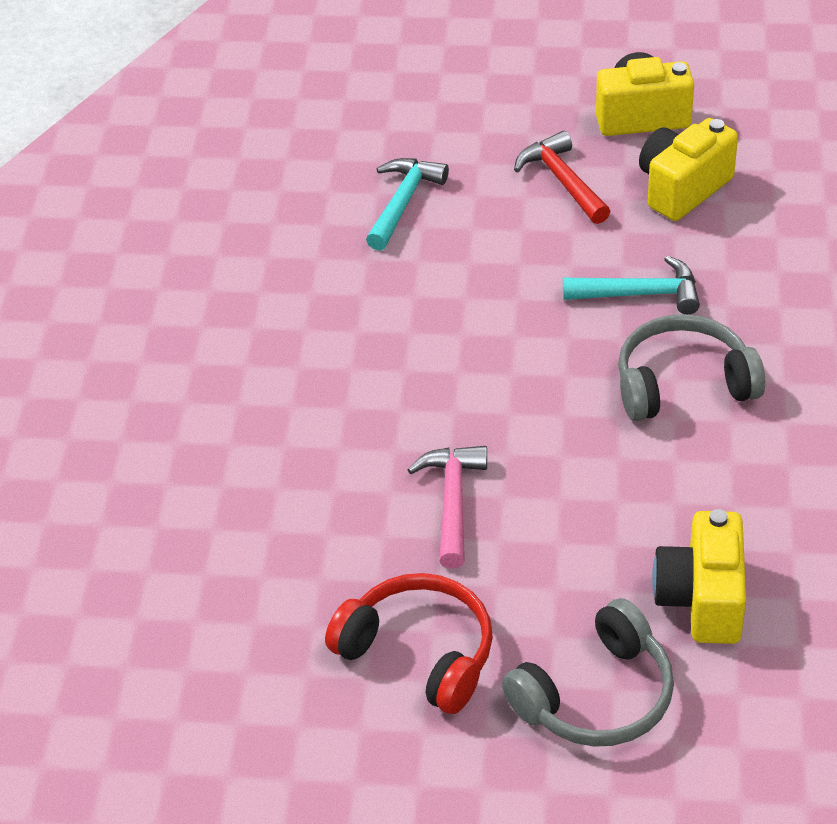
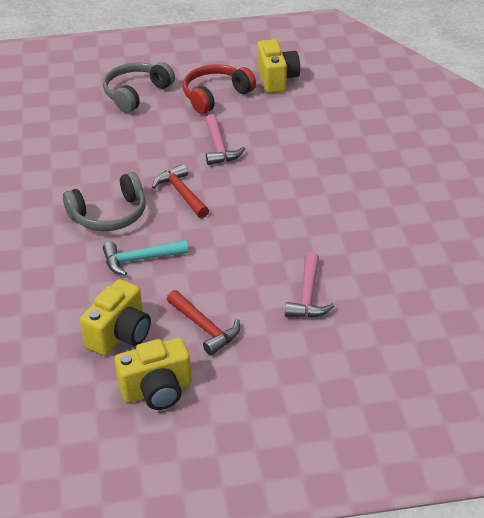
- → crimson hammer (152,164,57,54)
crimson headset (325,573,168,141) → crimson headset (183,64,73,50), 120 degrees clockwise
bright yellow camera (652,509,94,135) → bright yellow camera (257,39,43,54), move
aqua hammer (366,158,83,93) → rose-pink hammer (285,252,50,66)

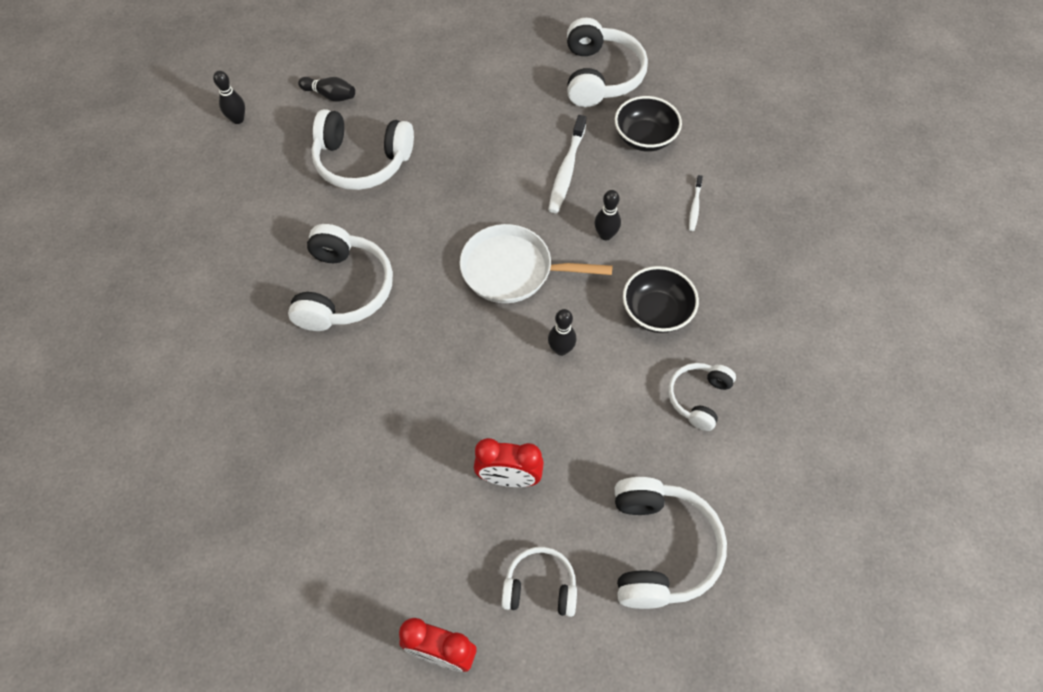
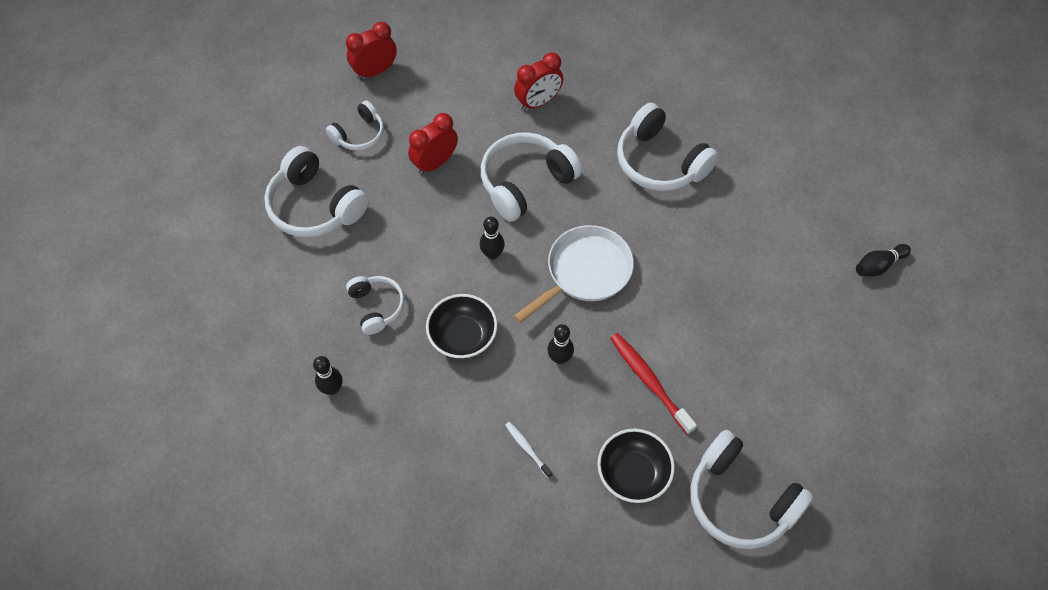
black bowling pin (213,71,32,53) → black bowling pin (313,356,29,39), move
pure white headset (312,109,102,81) → pure white headset (481,132,101,90), move
- → crimson bedside clock (514,52,49,59)
pure white tooth brush (548,115,38,98) → crimson tooth brush (610,333,87,102)

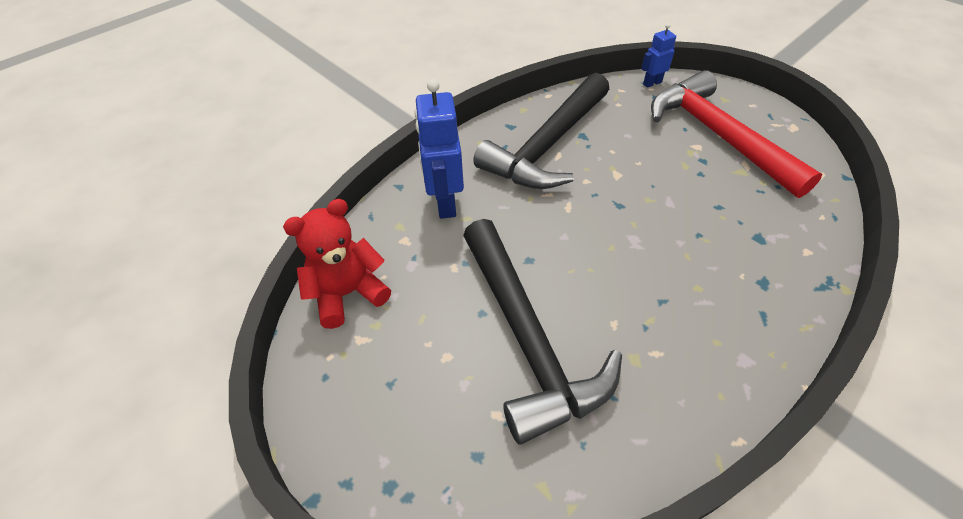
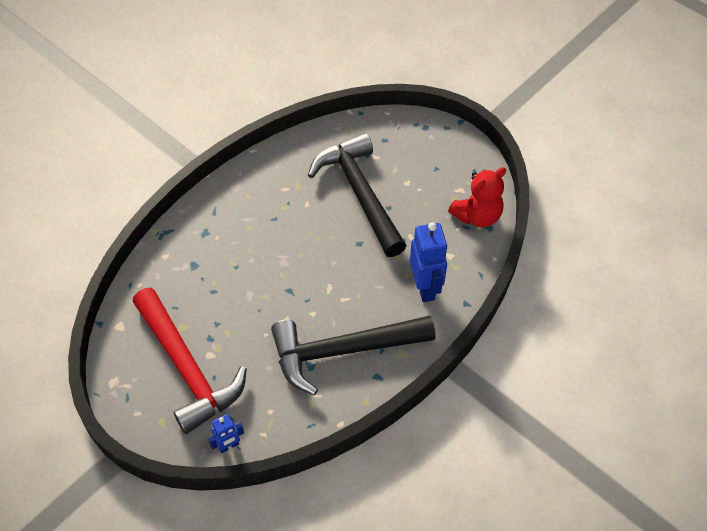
black hammer (473,73,136,116) → black hammer (271,316,164,79), 135 degrees counterclockwise

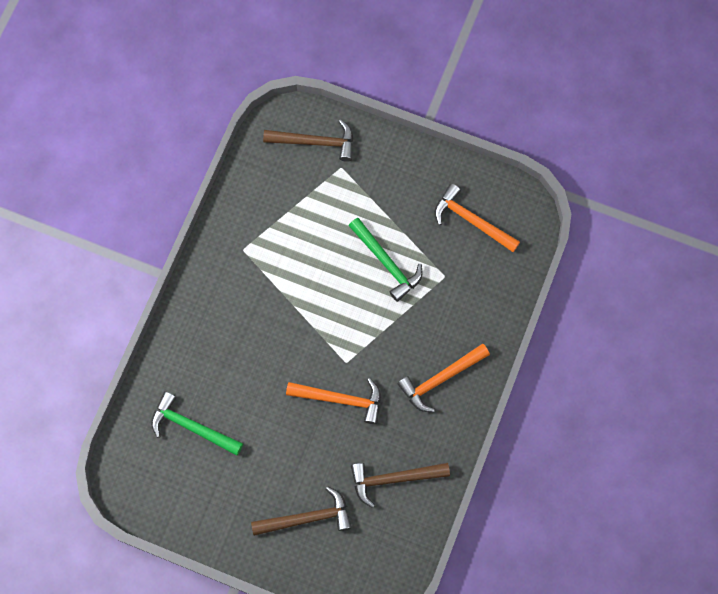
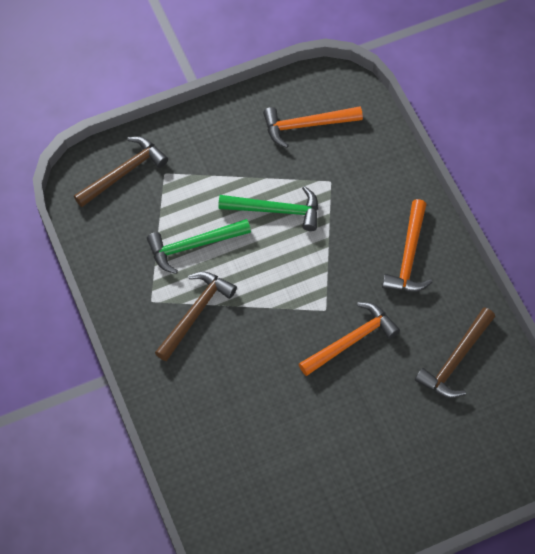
leaf-green hammer (151,391,92,65) → leaf-green hammer (147,219,104,55), move
brown hammer (251,486,101,50) → brown hammer (155,272,82,89), move

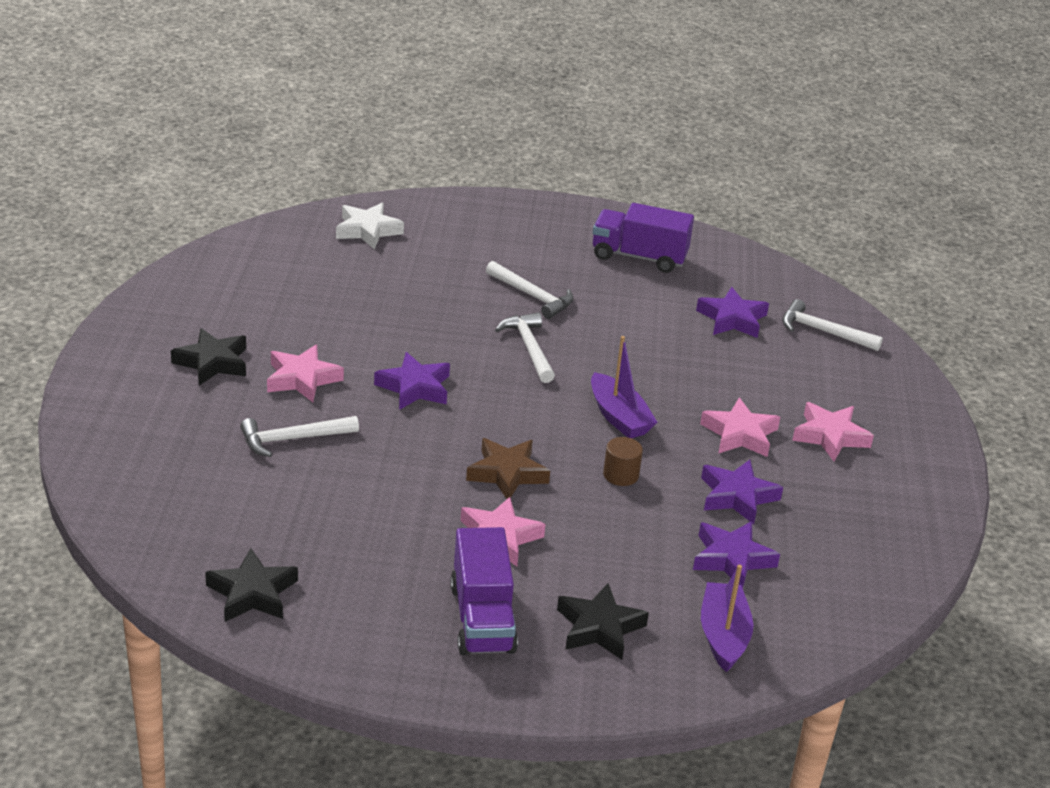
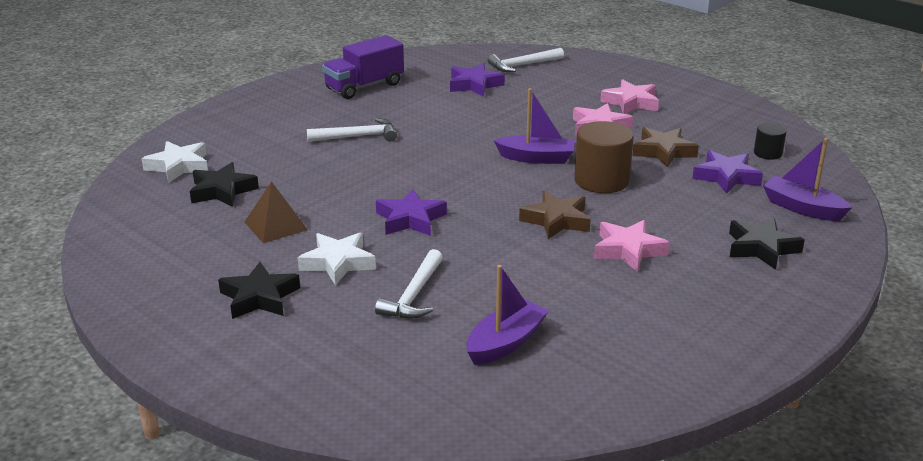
black five-pointed star (205,548,93,74) → black five-pointed star (190,162,69,45), move
- → brown solid pyramid (245,181,63,62)
rose-pink five-pointed star (267,345,77,57) → pure white five-pointed star (298,233,78,53)
- → purple boat (467,265,81,100)
brown cylinder (603,437,40,49) → brown cylinder (574,121,60,72), x1.86
purple five-pointed star (701,460,82,64) → brown five-pointed star (633,127,66,41)
- → black cylinder (754,123,33,37)
purple truck (450,527,68,128) → -
pure white hammer (495,312,60,71) → -

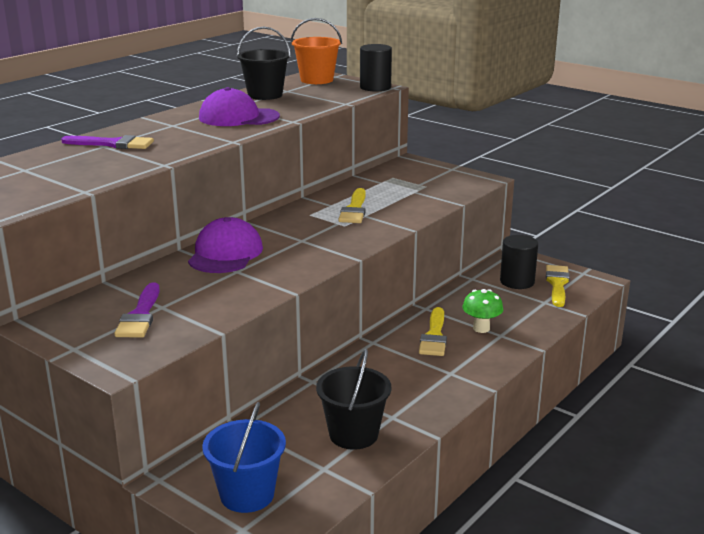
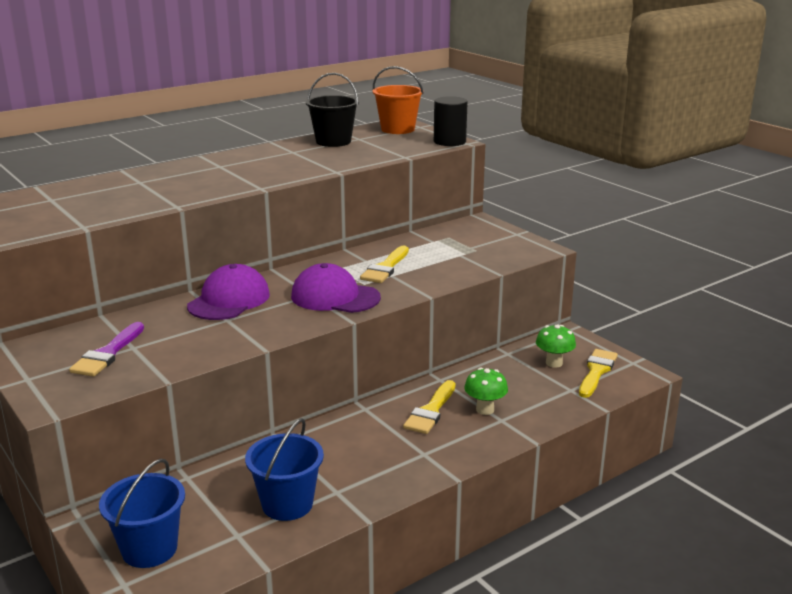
black sand bucket (316,349,76,101) → blue sand bucket (245,418,79,103)
purple cap (199,87,81,39) → purple cap (291,263,90,50), move
black cylinder (500,235,38,54) → leaf-green toadstool (536,325,40,43)
purple brush (61,135,93,14) → -

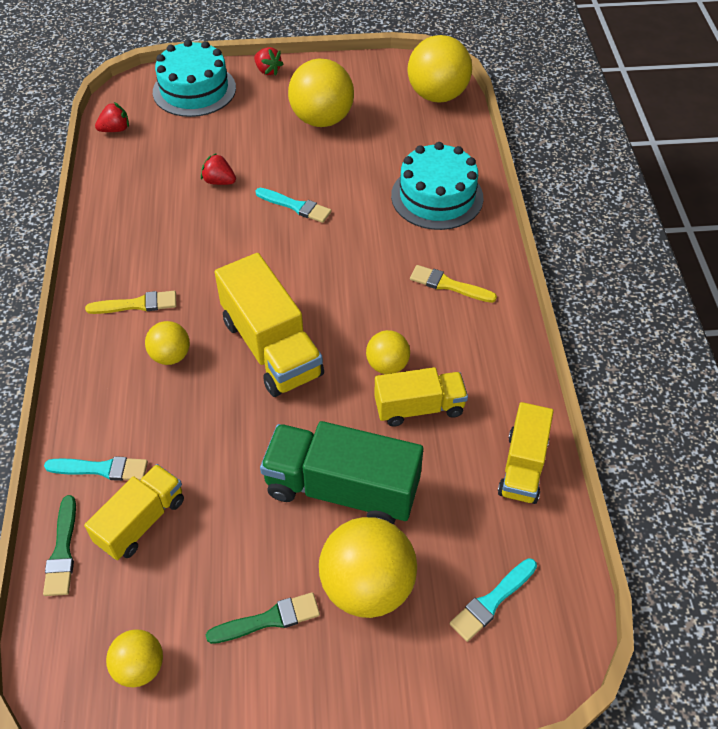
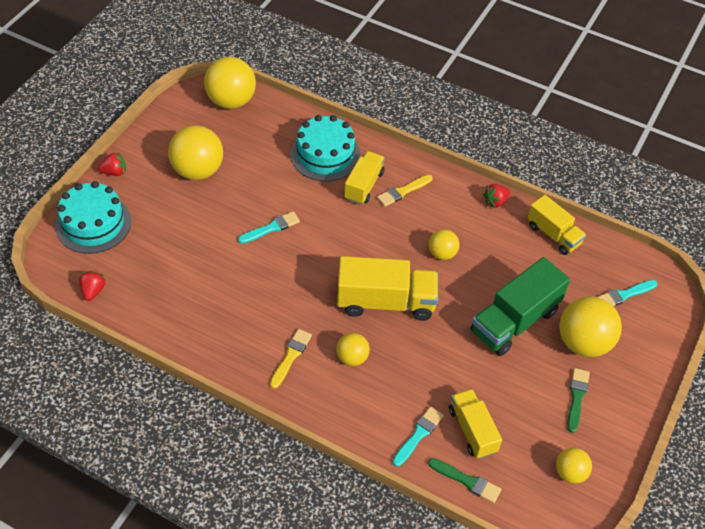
bright yellow truck (374,367,94,59) → bright yellow truck (344,151,41,54), move
crimson toy strawberry (201,153,35,32) → crimson toy strawberry (483,184,27,25), move
aqua brush (450,558,87,84) → aqua brush (598,280,59,26), 75 degrees clockwise

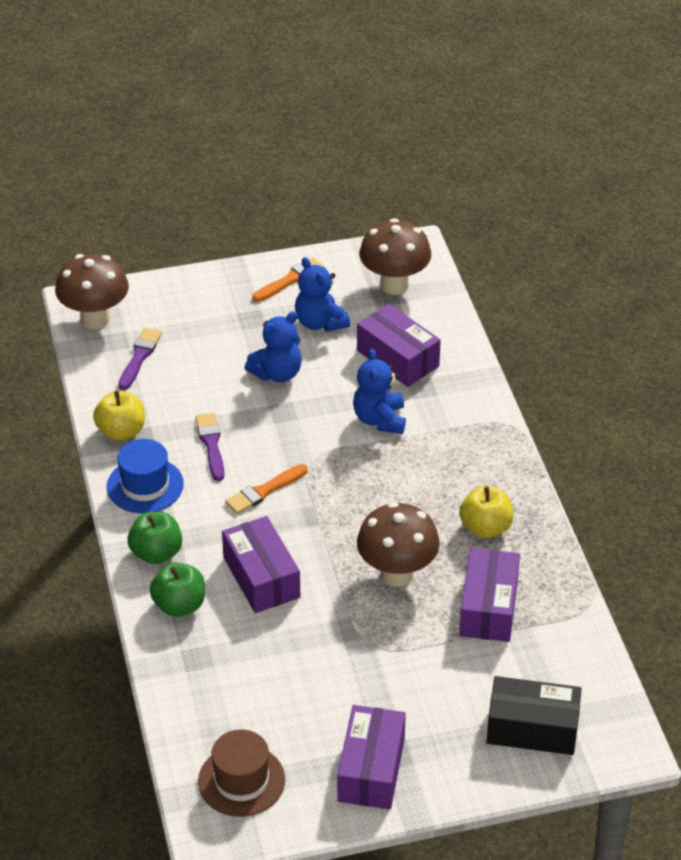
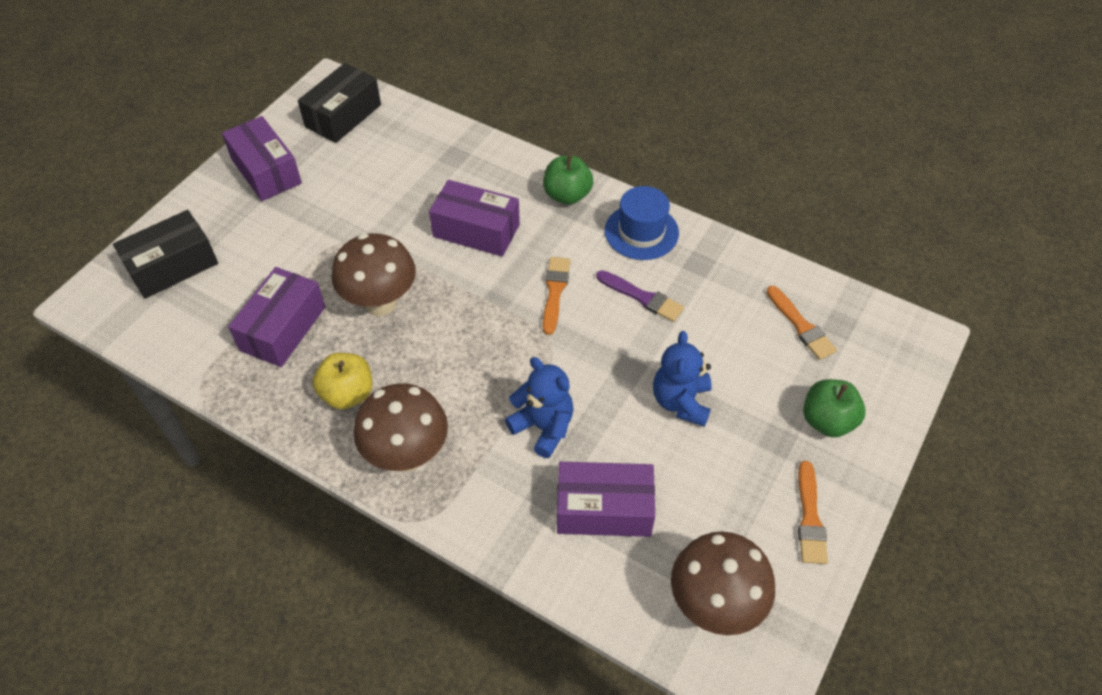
purple box (459,548,61,94) → purple box (228,267,97,100), 60 degrees clockwise
brown hat (198,729,87,88) → black box (298,63,83,80)
brown toadstool (55,254,74,75) → brown toadstool (354,383,94,89), move
purple brush (119,328,43,62) → orange brush (766,286,71,74)
leaf-green toy apple (150,562,55,55) → leaf-green toy apple (803,379,62,58), move
bright yellow toy apple (93,391,52,50) → -
blue stuffed bear (295,257,55,75) → -

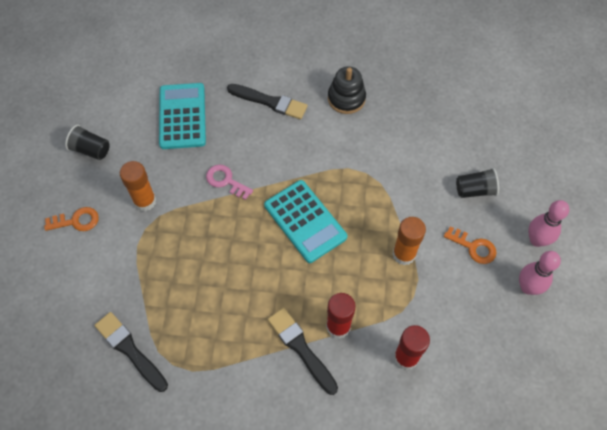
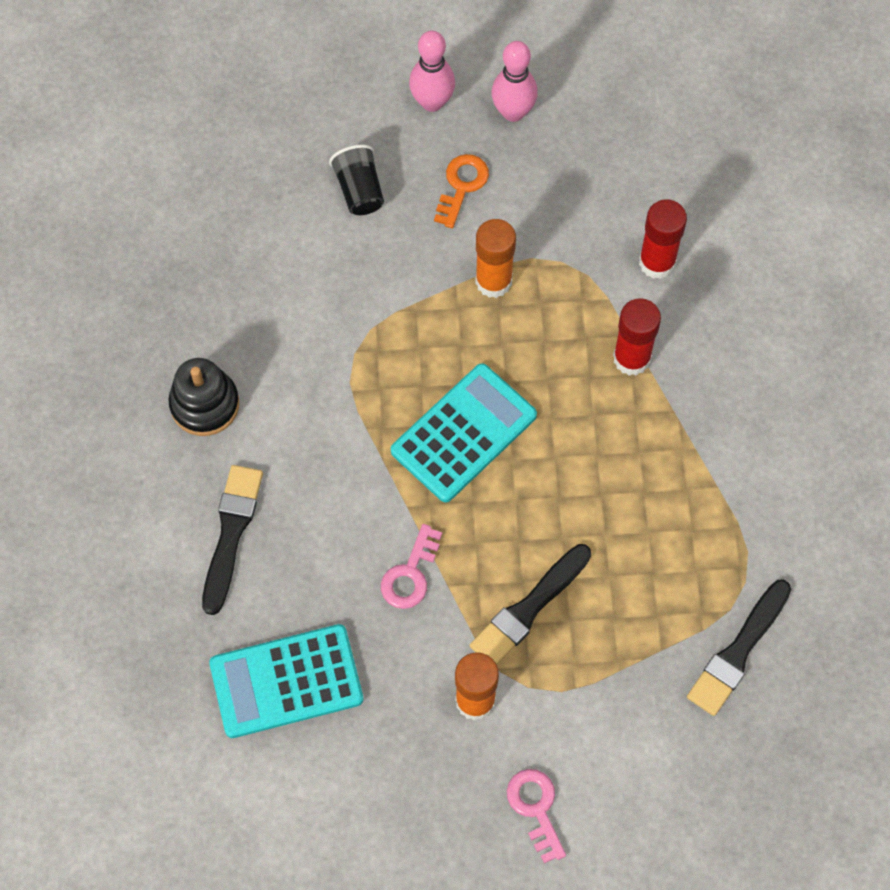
black brush (268,308,70,87) → black brush (470,544,121,120), move
orange door key (44,207,55,24) → rose-pink door key (507,769,59,94)
black beaker (65,125,45,35) → -

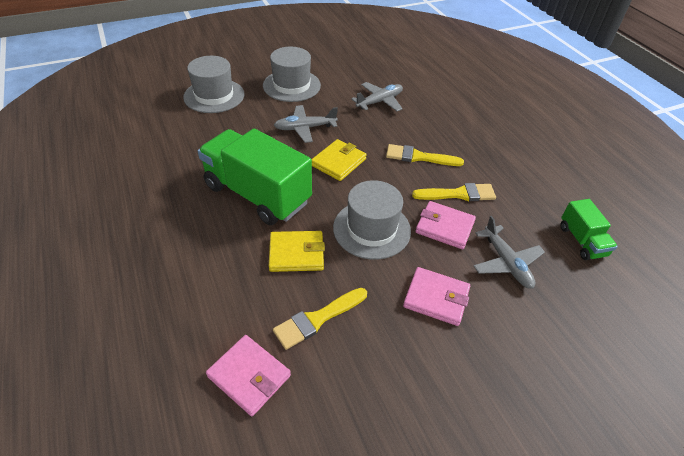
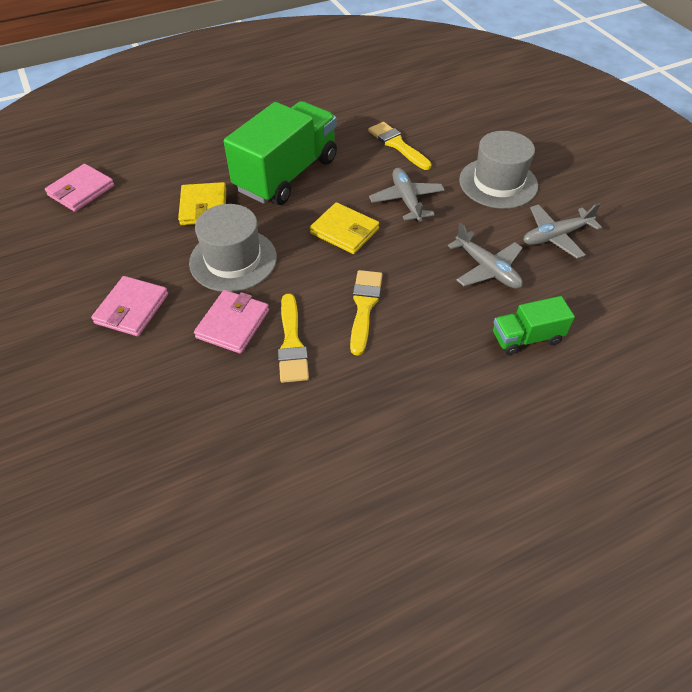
bright yellow brush (273,288,94,62) → bright yellow brush (368,122,64,48), move
leaf-green truck (560,199,58,61) → leaf-green truck (493,296,82,59), move
grey toy plane (474,216,71,73) → grey toy plane (523,203,79,56), move
grey hat (183,56,61,57) → -

